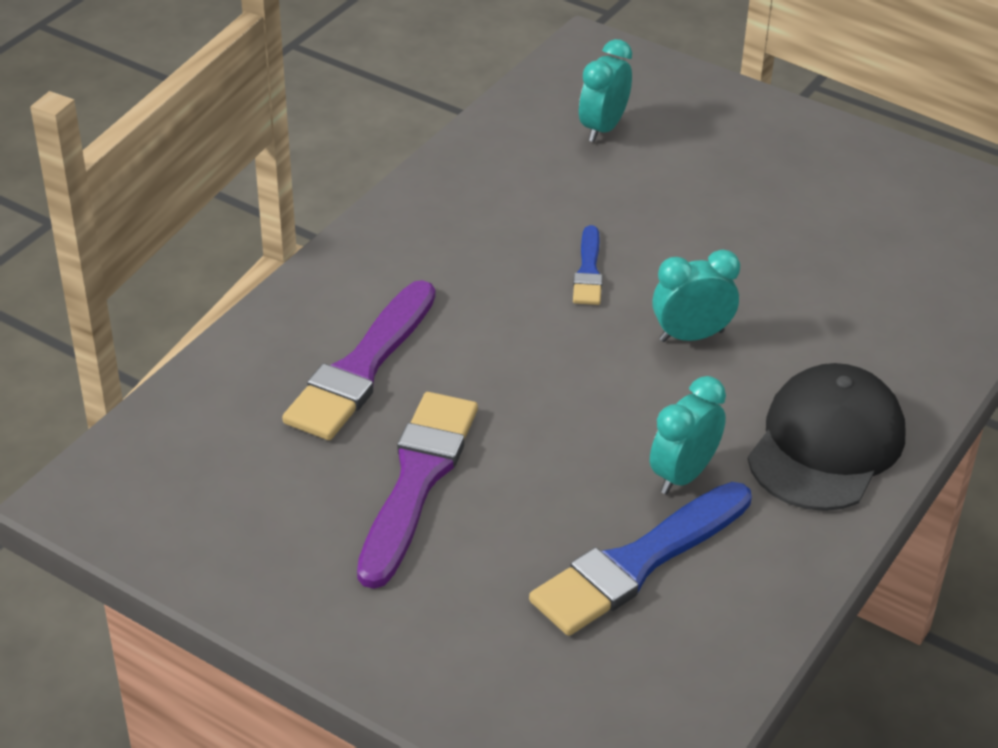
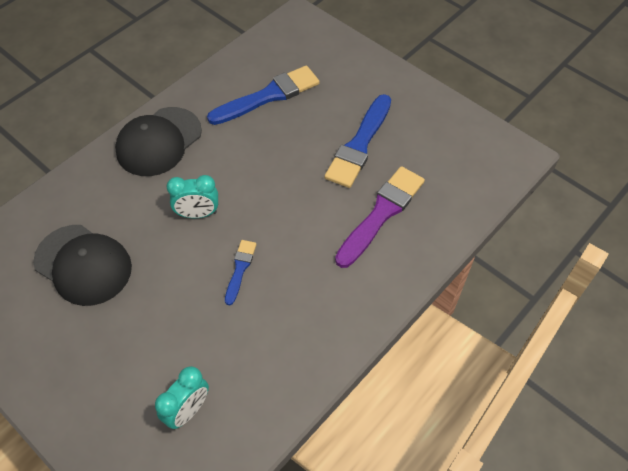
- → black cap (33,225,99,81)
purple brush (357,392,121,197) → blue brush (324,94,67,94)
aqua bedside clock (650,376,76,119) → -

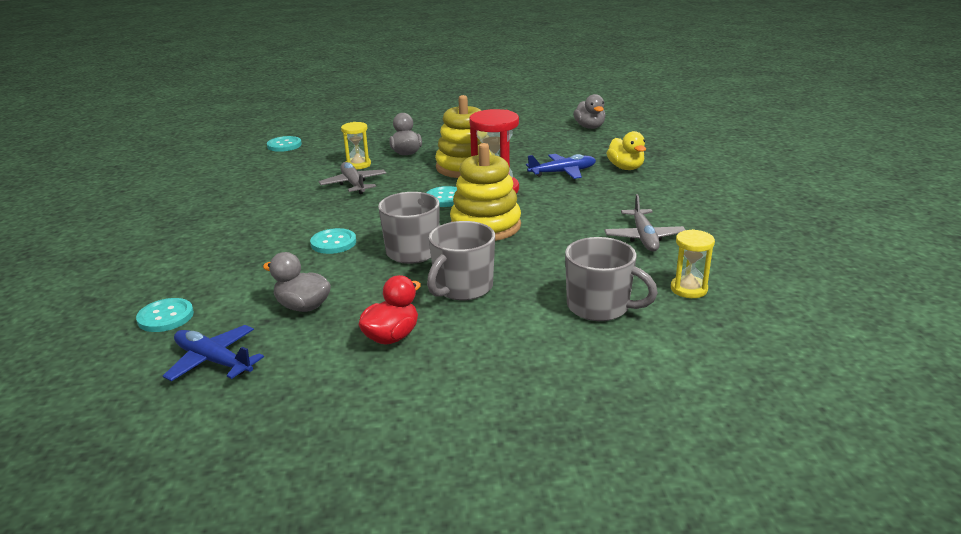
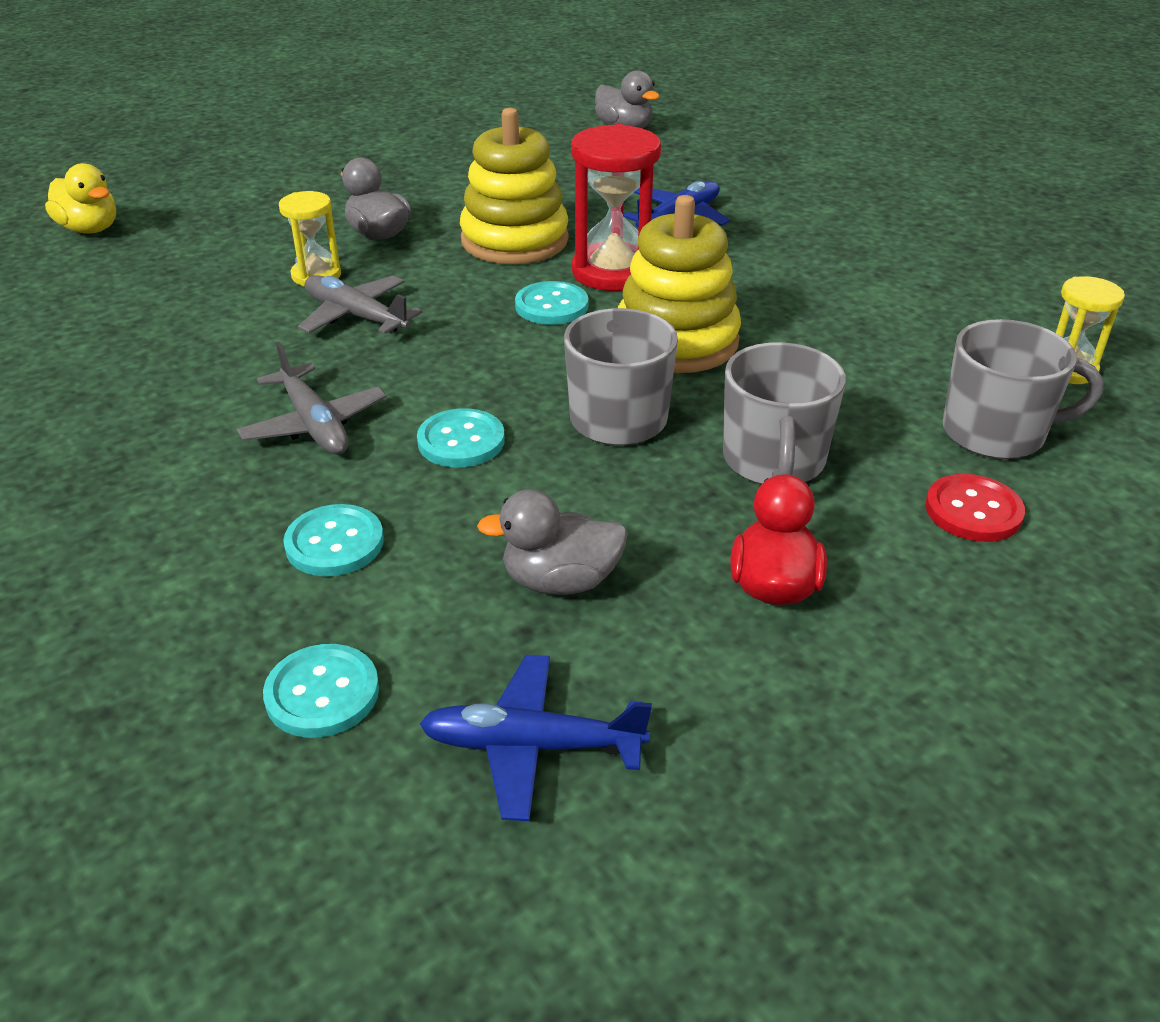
bright yellow rubber duck (607,131,39,39) → bright yellow rubber duck (45,163,71,71), move
grey toy plane (604,194,81,58) → grey toy plane (237,342,150,113), move
aqua sewing button (267,136,35,16) → aqua sewing button (283,504,101,72), move
- → crimson sewing button (925,474,100,68)

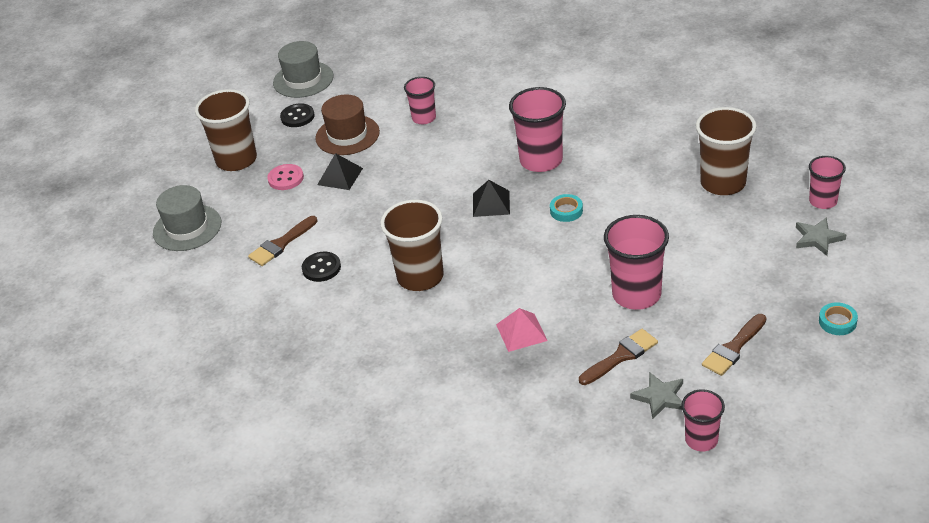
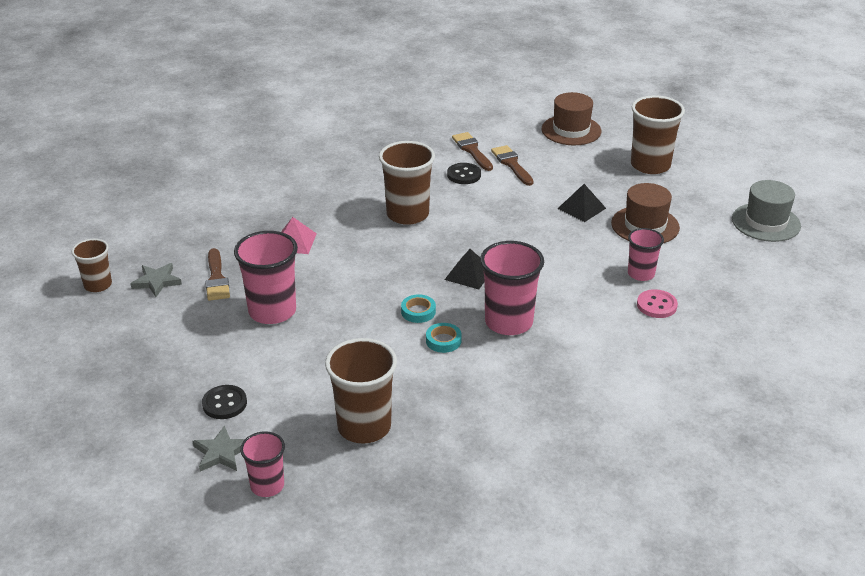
rose-pink beaker (681,389,44,62) → brown beaker (72,239,40,53)
black sewing button (280,103,34,24) → black sewing button (202,385,45,34), move
aqua tape (819,302,39,33) → aqua tape (426,323,36,30), move
brown brush (702,314,64,62) → brown brush (452,132,41,39), move
grey hat (153,185,68,66) → brown hat (541,92,60,53)
rose-pink sewing button (267,164,37,26) → rose-pink sewing button (637,289,41,29), move

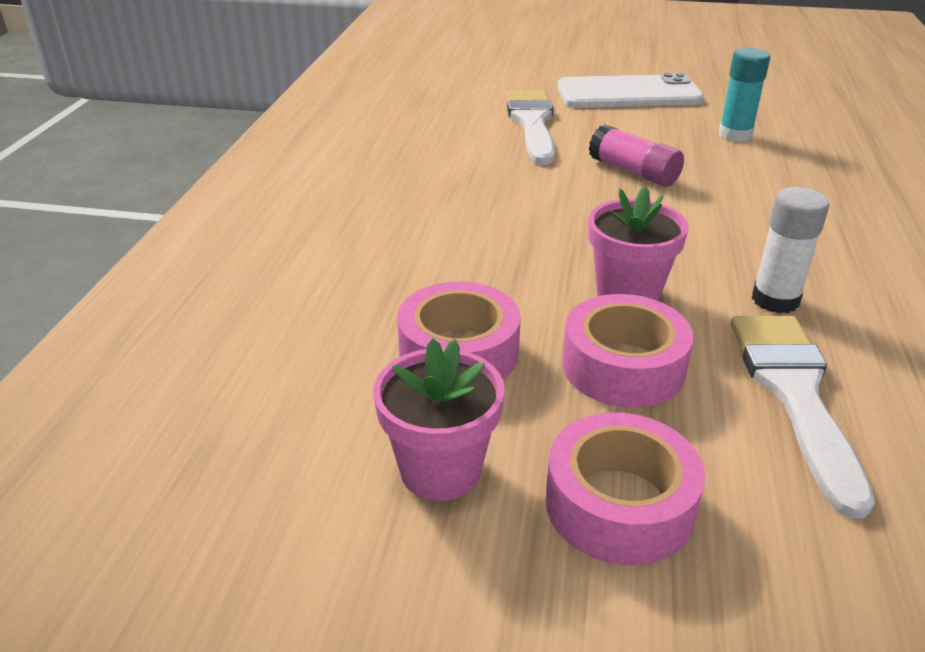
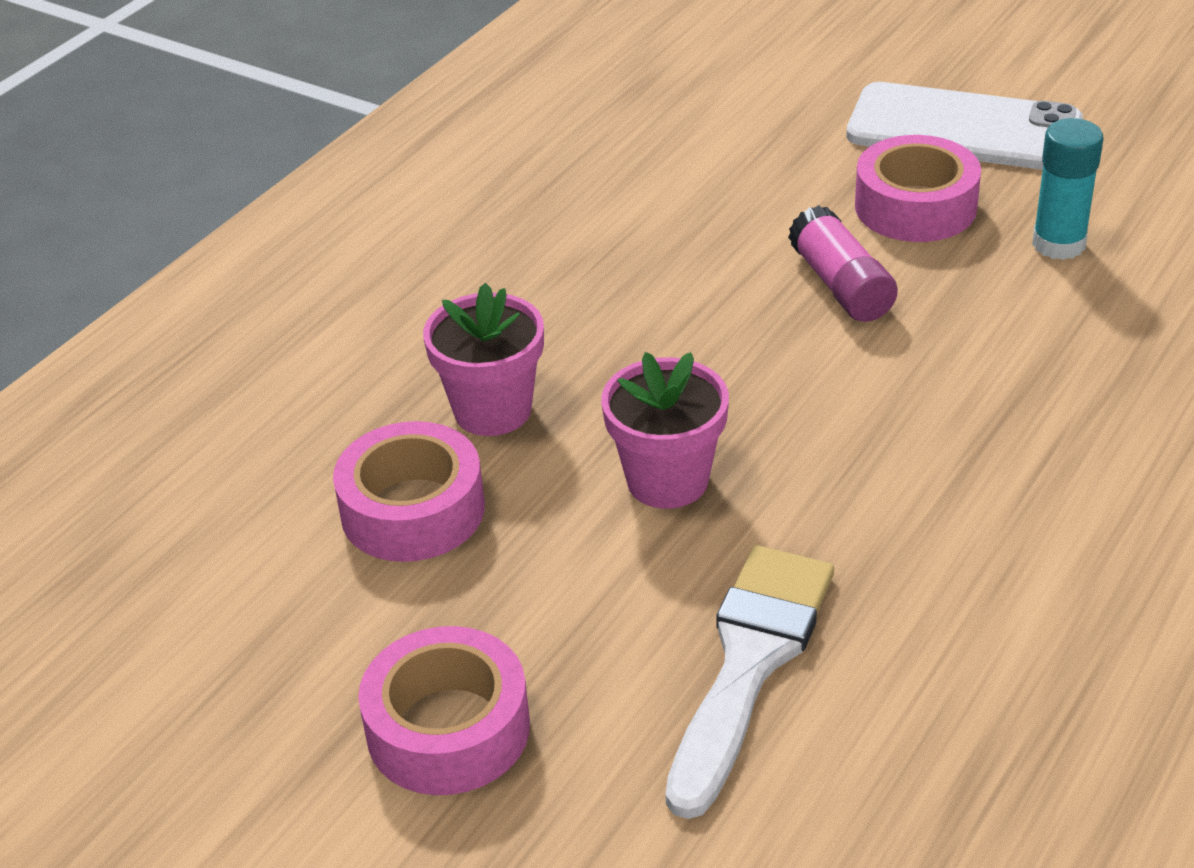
rose-pink potted plant (373,339,132,162) → rose-pink potted plant (423,283,121,153), move
rose-pink tape (562,294,131,114) → rose-pink tape (855,135,126,107), move
pure white brush (505,90,50,75) → -
pure white glue stick (752,187,77,126) → -

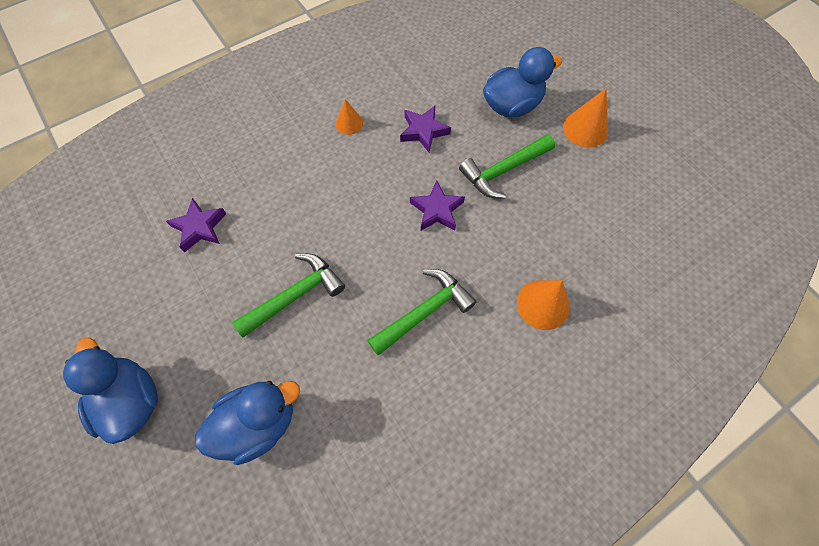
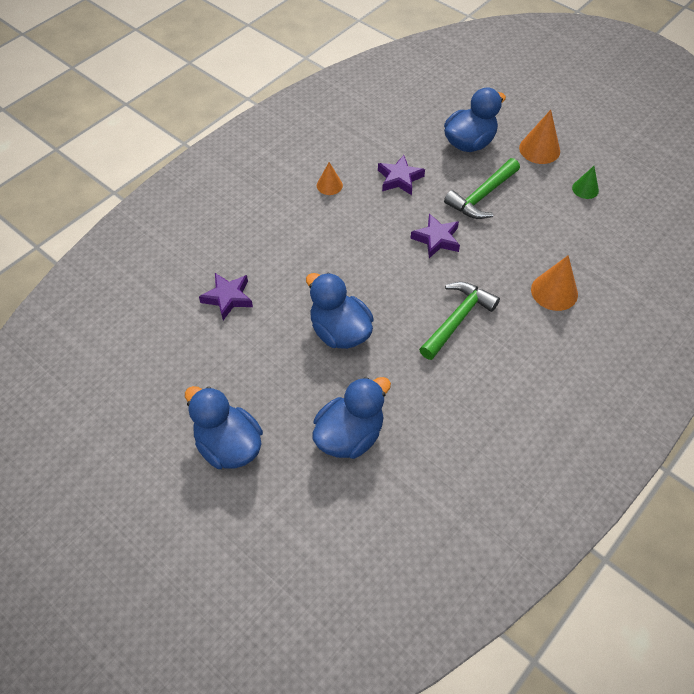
leaf-green hammer (232,254,113,84) → blue rubber duck (306,272,68,77)
- → leaf-green cone shape (572,166,27,33)

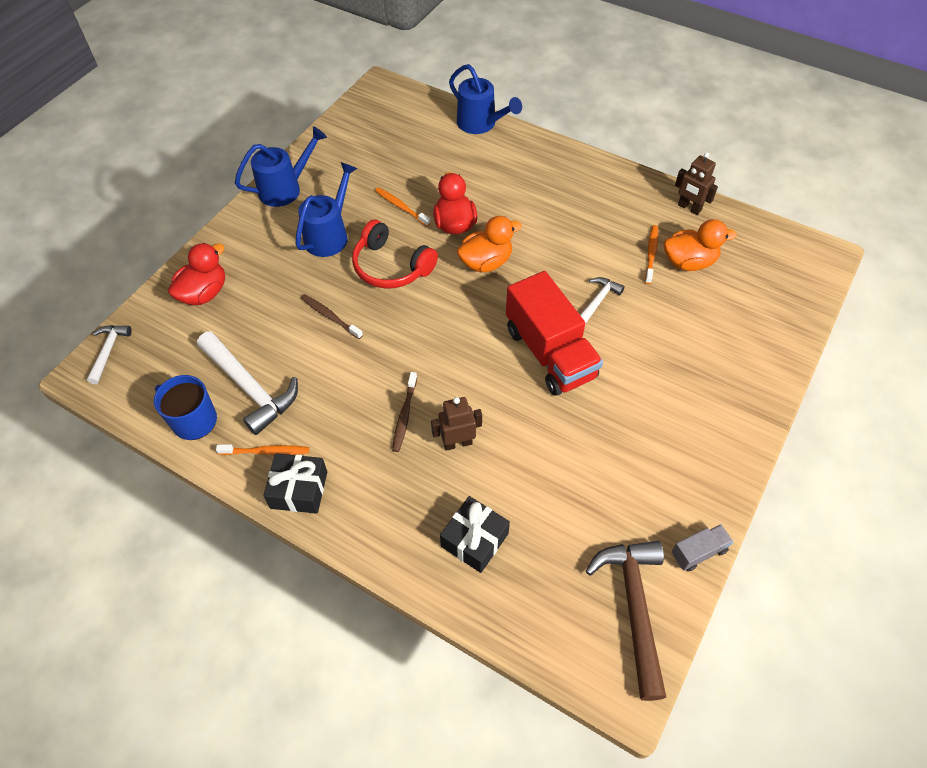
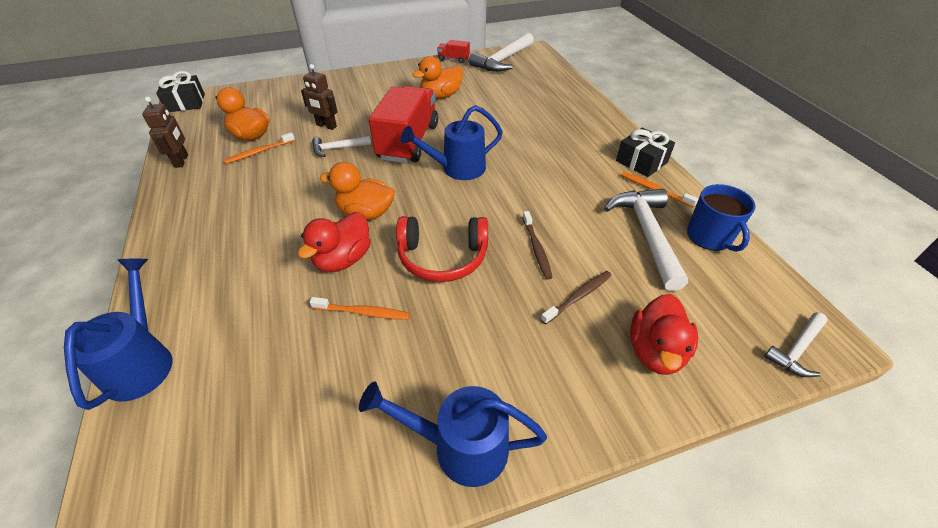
black present (440,496,70,77) → black present (156,71,49,41), move
brown toy robot (431,397,51,54) → brown toy robot (301,64,37,66), move
orange tooth brush (375,187,56,39) → orange tooth brush (310,297,100,23), 75 degrees counterclockwise
crimson headset (352,219,86,70) → crimson headset (396,216,92,66), 105 degrees clockwise
blue watering pot (295,162,63,95) → blue watering pot (401,105,102,75), move
- → orange rubber duck (412,56,51,43)
grey truck (672,524,61,47) → crimson truck (437,40,33,23)
brown hammer (586,541,80,160) → pure white hammer (469,33,65,39)
brown tooth brush (392,372,25,80) → brown tooth brush (541,271,71,53), move
crimson rubber duck (168,243,57,62) → crimson rubber duck (630,294,68,81), 60 degrees counterclockwise

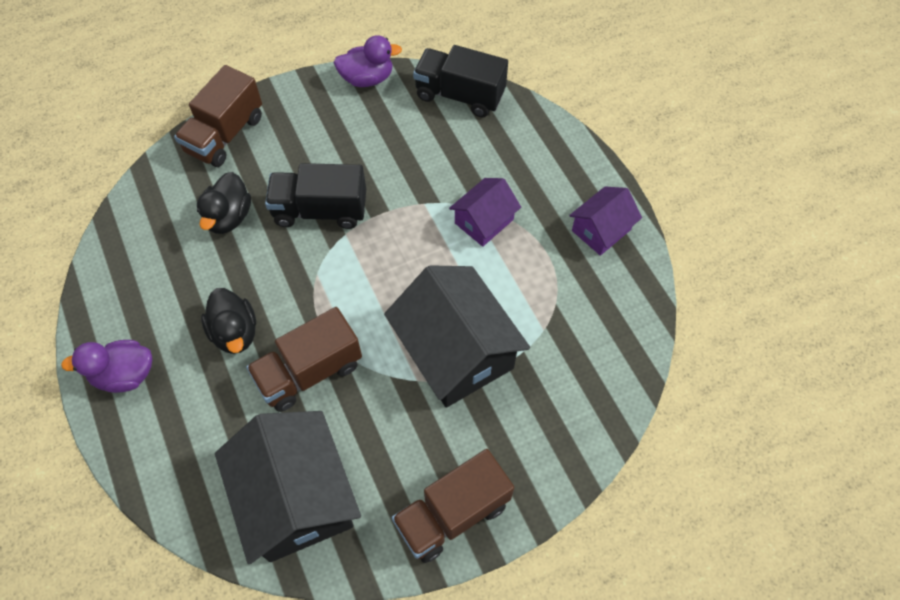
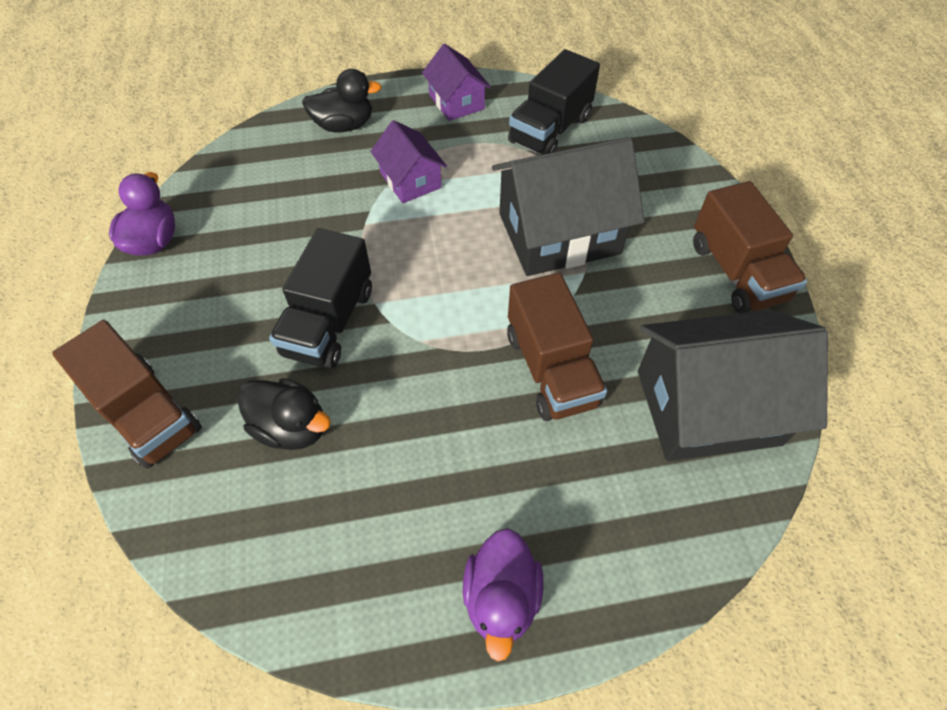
black rubber duck (201,288,55,66) → black rubber duck (302,69,80,63), move
black truck (413,45,95,73) → black truck (508,49,92,106), move

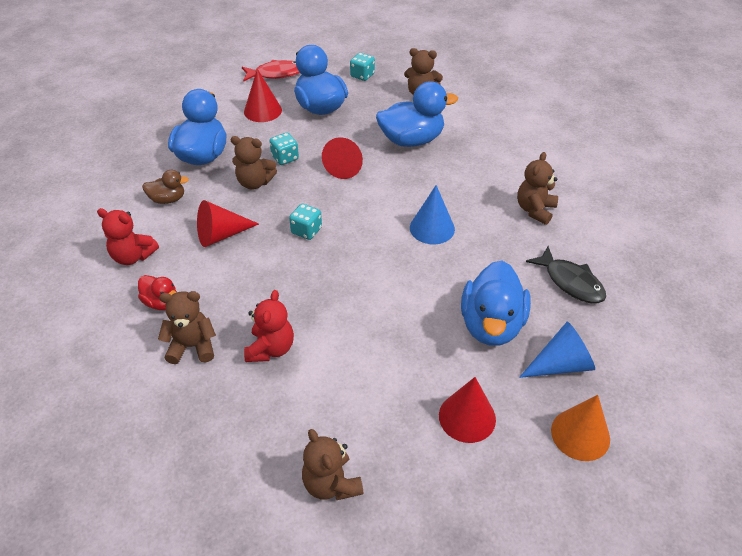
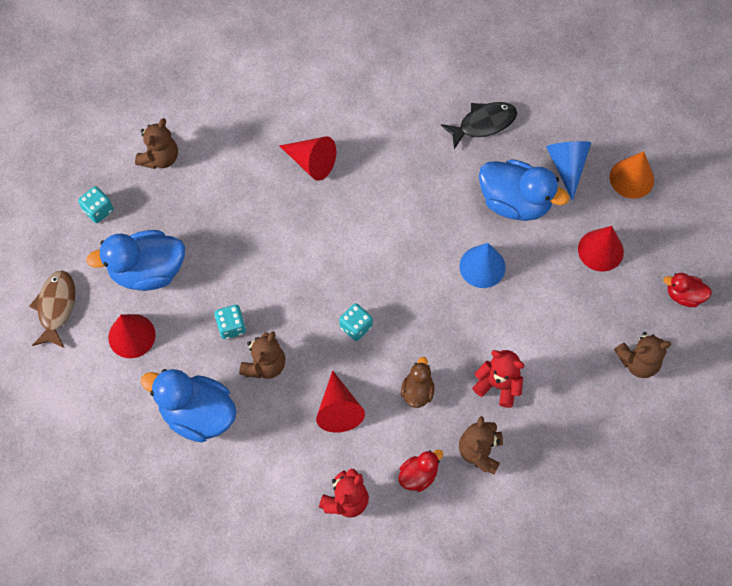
crimson fish figure (242,60,58,22) → brown fish figure (29,271,47,77)
crimson cone shape (322,137,41,42) → crimson cone shape (279,137,57,44), move
brown rubber duck (142,170,47,34) → brown rubber duck (401,357,34,51), move
blue cone shape (410,185,45,59) → blue cone shape (460,243,45,45), move
- → crimson rubber duck (663,273,49,34)
blue rubber duck (376,81,82,66) → -
brown stuffed bear (517,152,41,73) → -

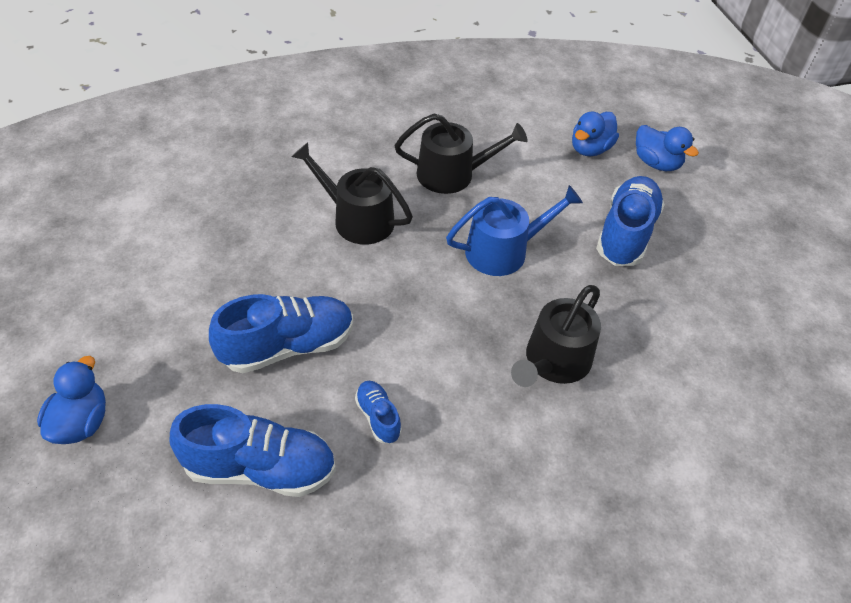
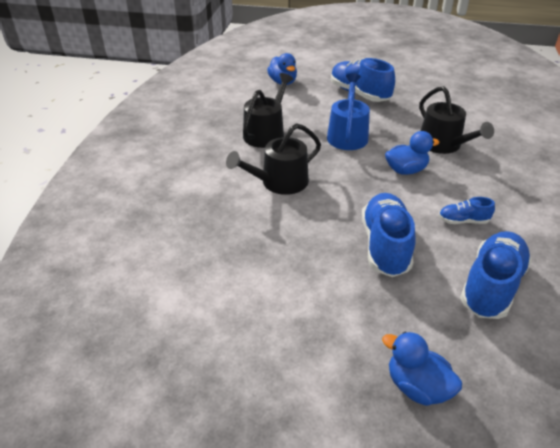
blue rubber duck (636,125,63,46) → blue rubber duck (385,131,55,44), move

